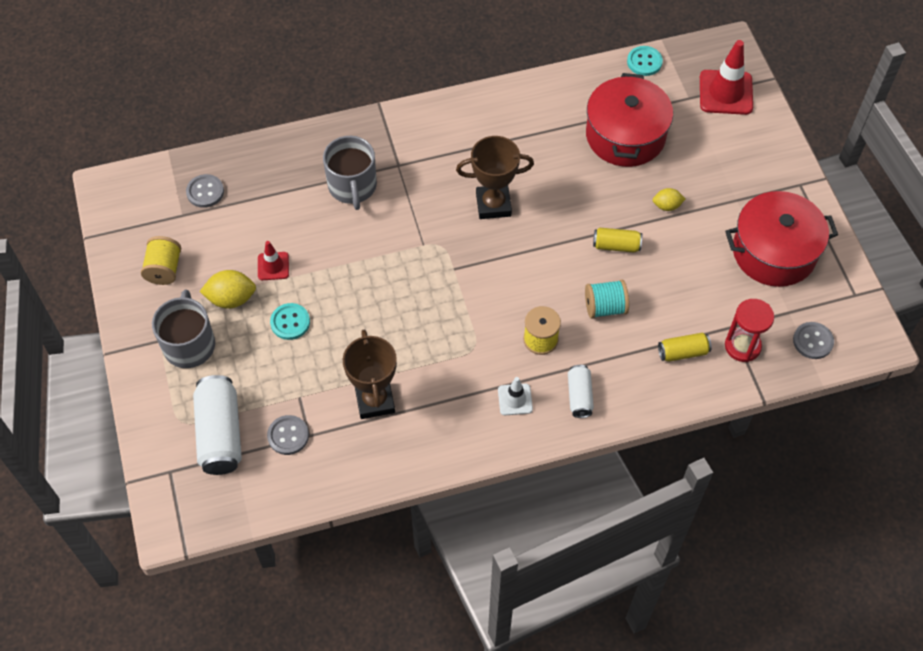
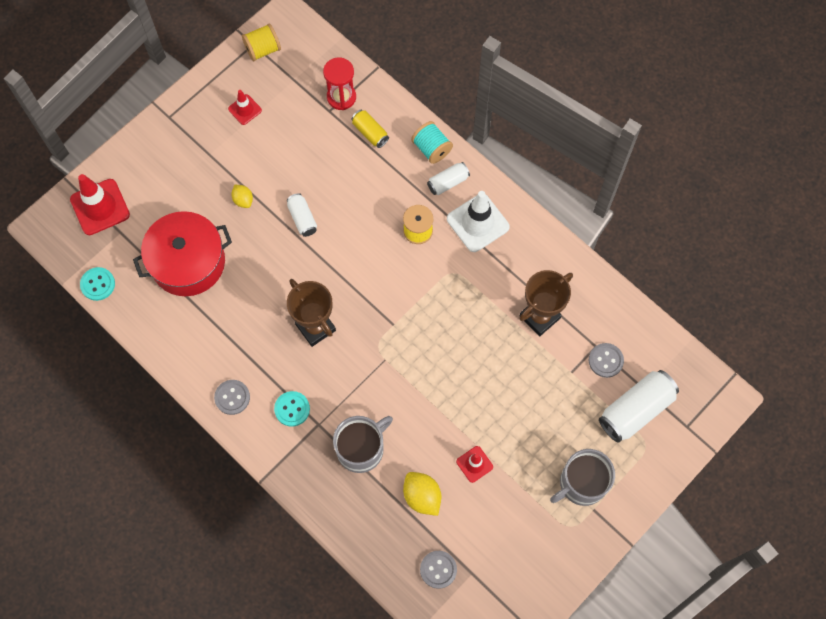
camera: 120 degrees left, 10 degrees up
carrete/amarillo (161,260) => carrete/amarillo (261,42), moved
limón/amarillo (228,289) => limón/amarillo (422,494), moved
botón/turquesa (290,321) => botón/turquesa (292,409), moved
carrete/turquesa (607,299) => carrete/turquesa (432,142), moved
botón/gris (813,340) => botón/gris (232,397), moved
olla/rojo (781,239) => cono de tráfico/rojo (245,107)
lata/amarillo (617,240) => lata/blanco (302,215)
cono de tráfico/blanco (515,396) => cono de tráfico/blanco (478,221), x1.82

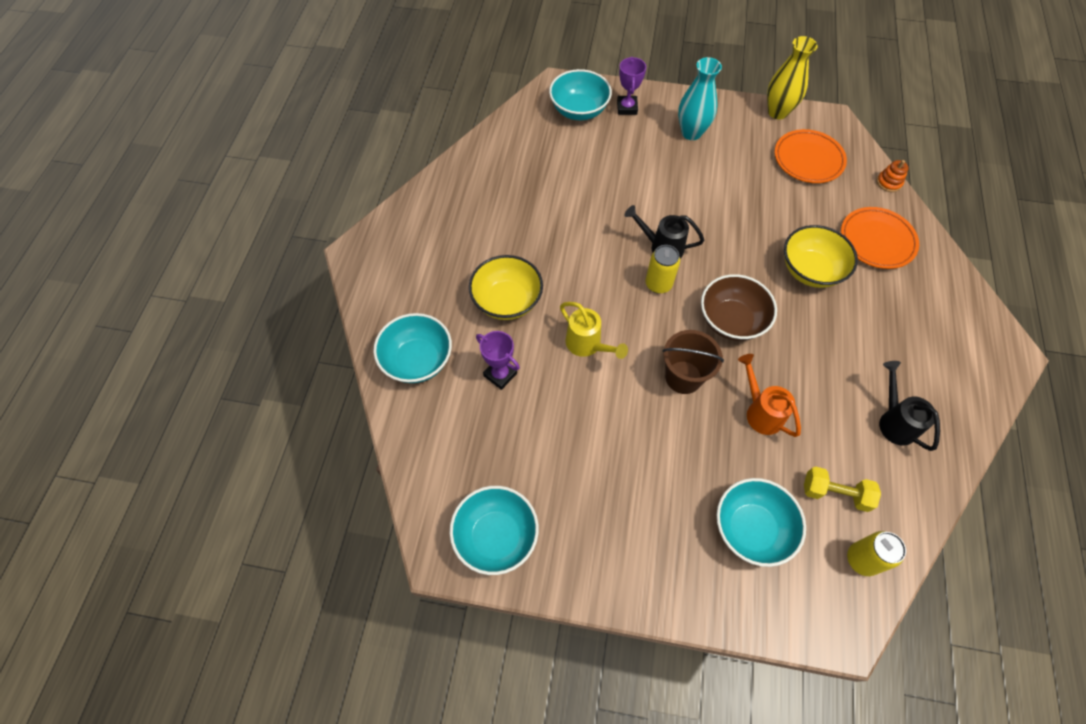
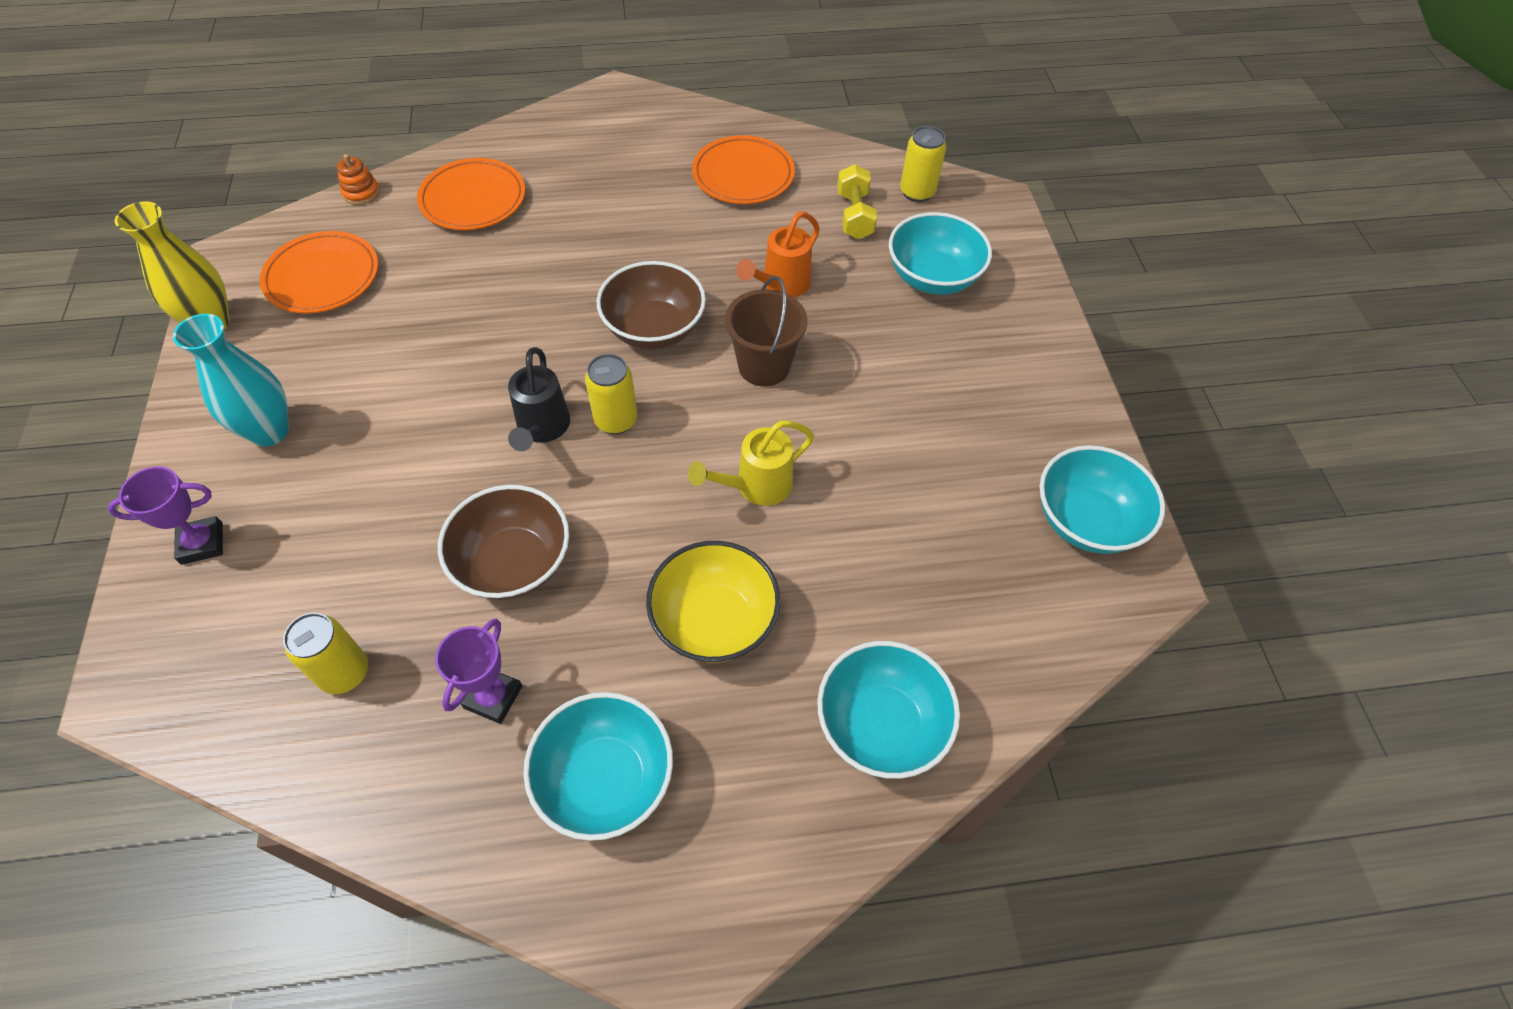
camera: 110 degrees left, 5 degrees down
cuenco/amarillo (821,256) => nothing
nothing => lata/amarillo (325,653)
nothing => cuenco/marrón (503,542)
trofeo/morado (498,360) => trofeo/morado (478,671), moved
cuenco/turquesa (580,94) => cuenco/turquesa (598,766), moved
regadera/negro (909,406) => plato/naranja (743,169)
regadera/amarillo (594,330) => regadera/amarillo (751,463), 150 degrees counterclockwise

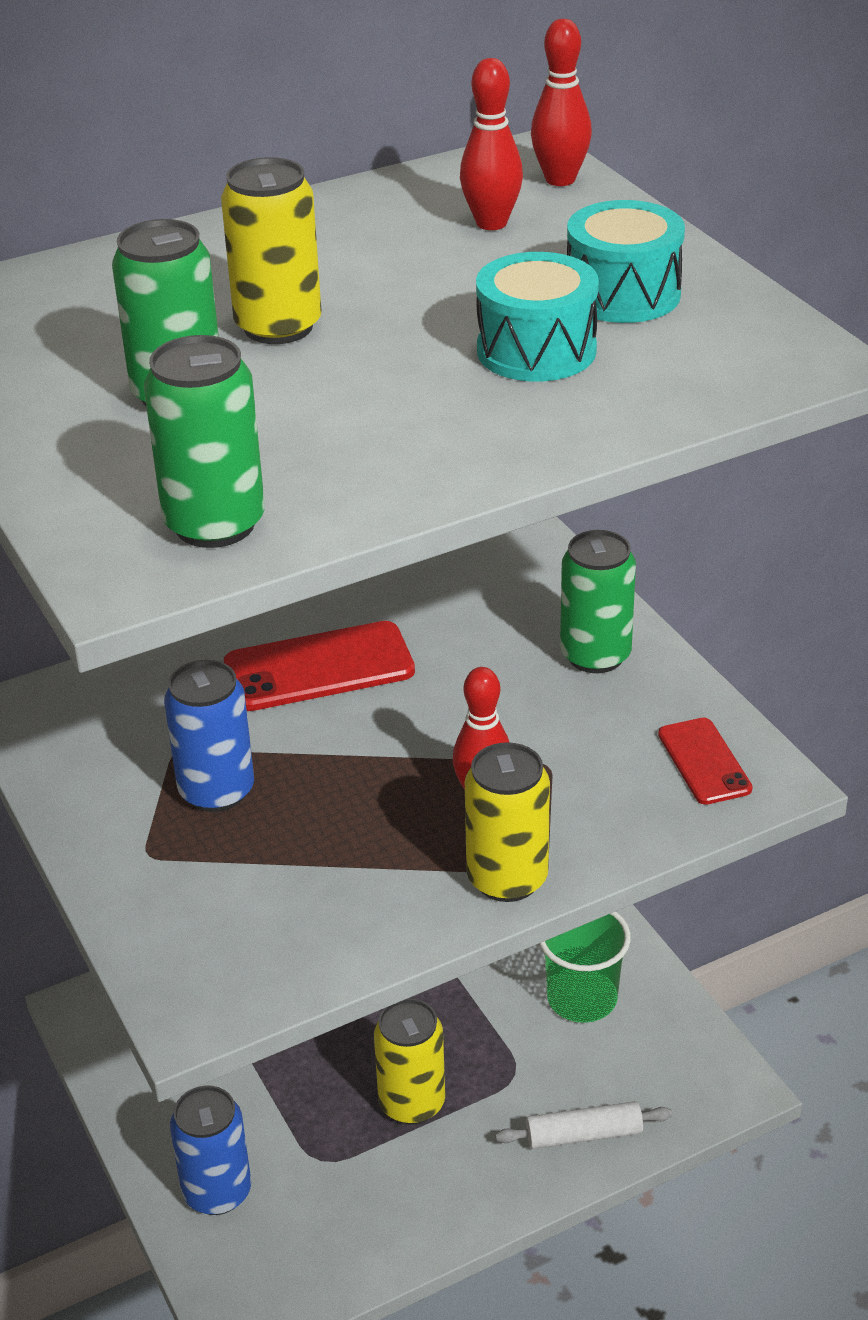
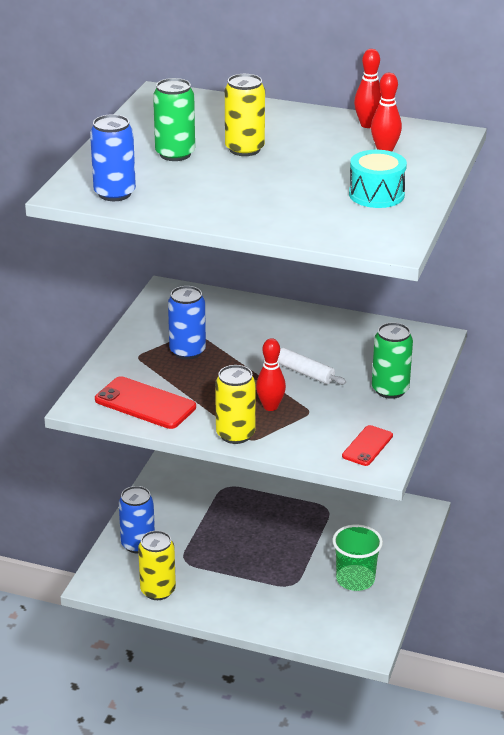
camera: 45 degrees right, 5 degrees down
tambor/turquesa (537,317) => nothing
móvil/rojo (319,666) => móvil/rojo (145,402), moved
lata/amarillo (409,1061) => lata/amarillo (157,565), moved
rodillo/blanco (583,1125) => rodillo/blanco (312,366), moved
bolo/rojo (561,102) => bolo/rojo (367,88), moved
lata/verde (204,441) => lata/azul (113,157)

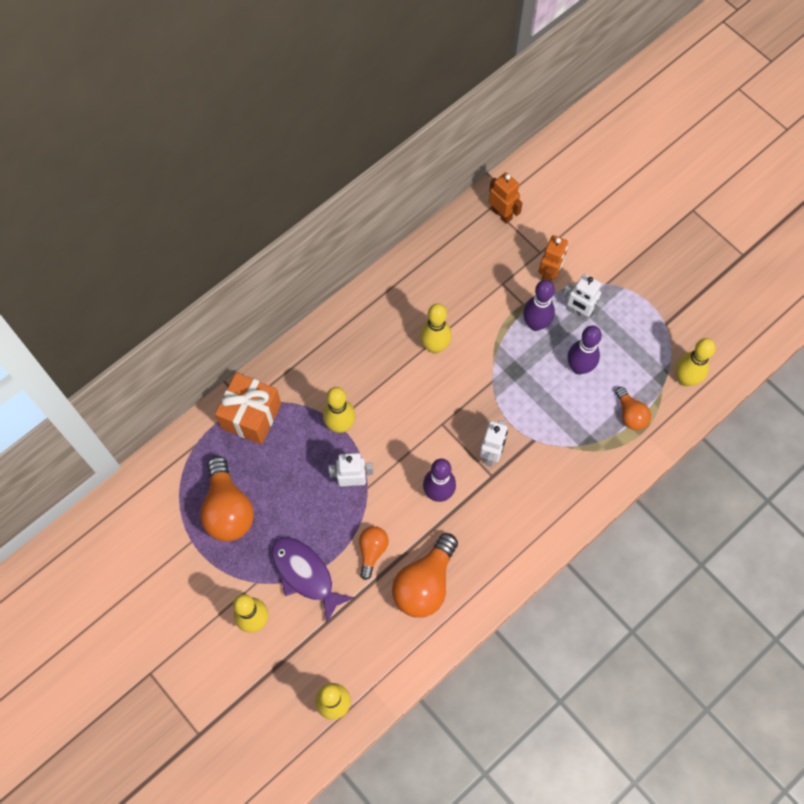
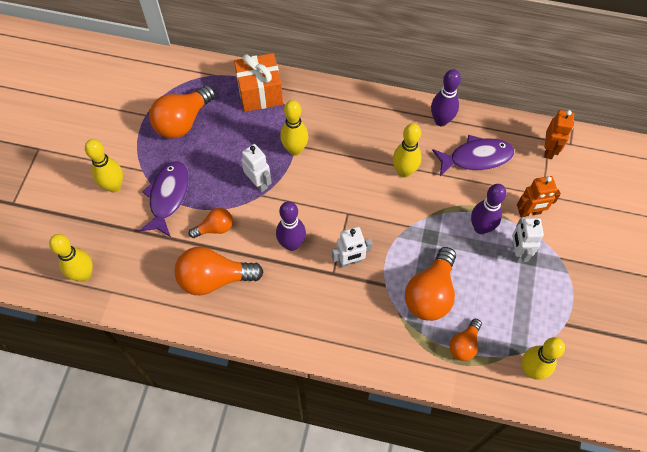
camera: 55 degrees right, 5 degrees down
nothing => bombilla/naranja (430,284)
nothing => pez/morado (473,155)
bolo/morado (585,350) => bolo/morado (446,97), moved

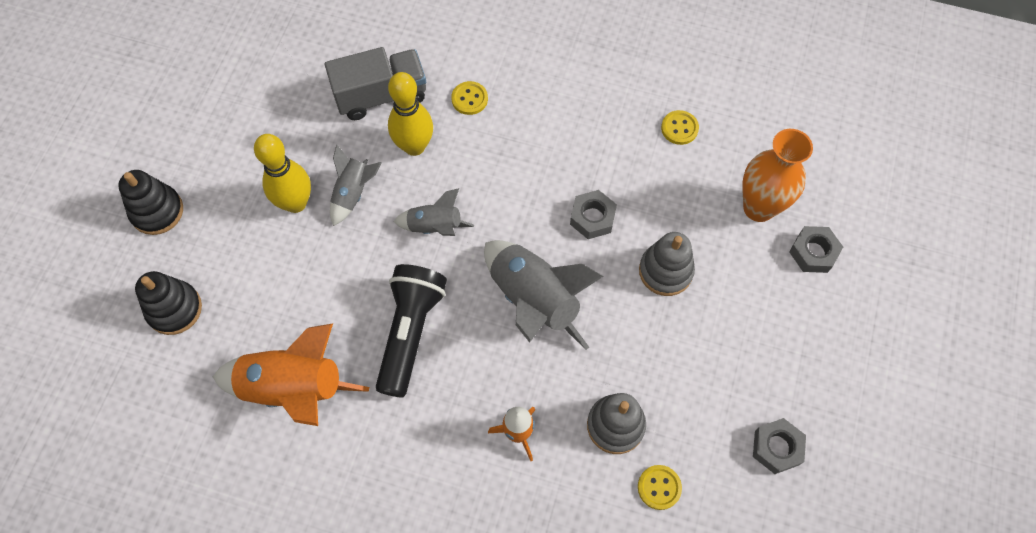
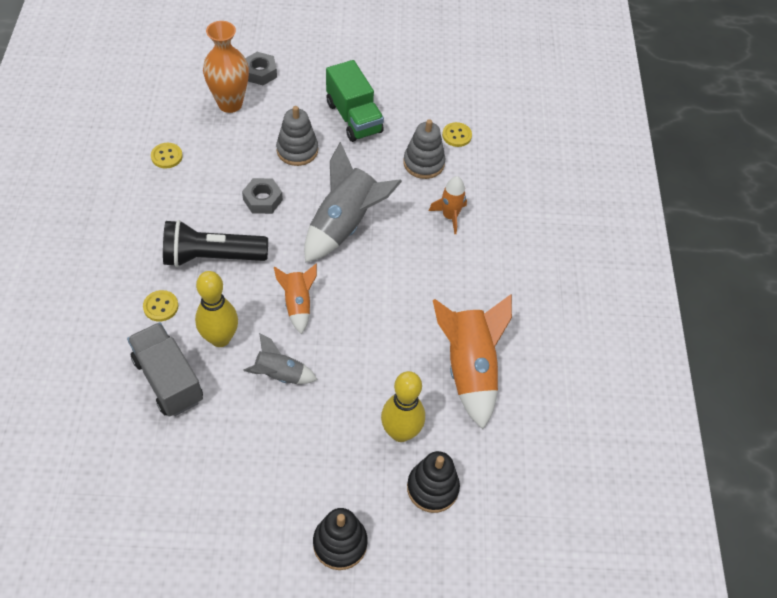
camera: 110 degrees left, 10 degrees down
tuerca/gris (779,446) => nothing
nothing => camión/verde (355,101)
bolo/amarillo (282,173) => bolo/amarillo (403,406), moved
lámpara de mano/negro (411,331) => lámpara de mano/negro (215,243), moved
cohete/gris (434,212) => cohete/naranja (295,299)

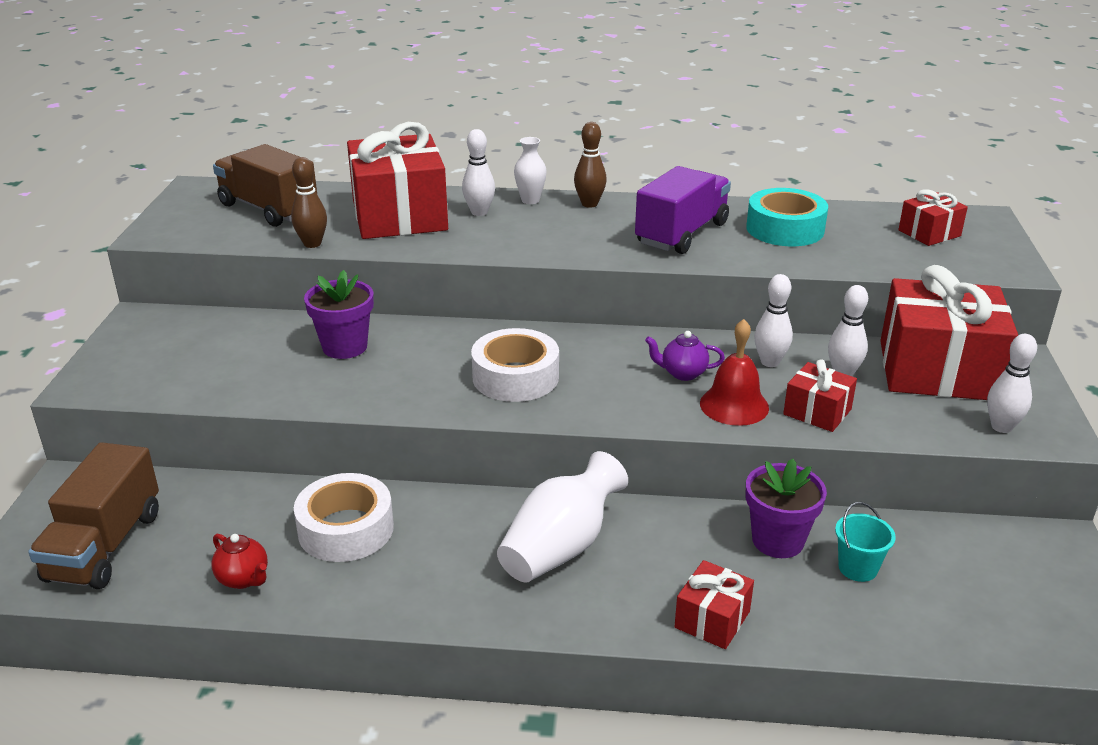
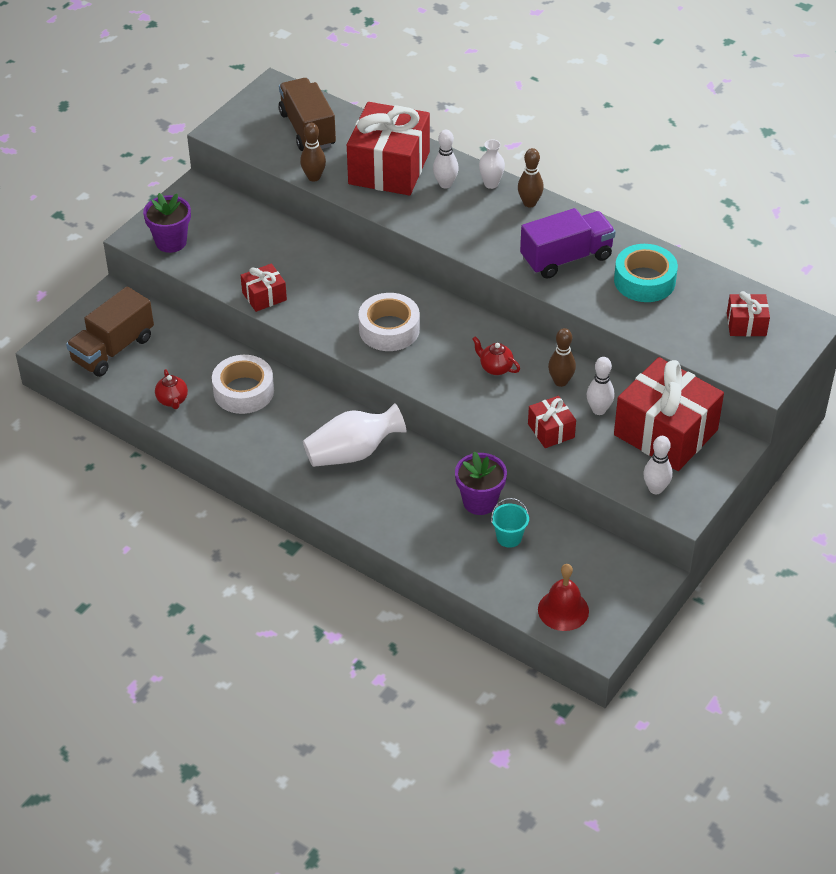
camera: 30 degrees right, 15 degrees up
maceta/morado (339,314) => maceta/morado (167,223), moved
regalo/rojo (714,604) => regalo/rojo (264,287), moved
campana/rojo (734,372) => campana/rojo (563,597), moved
tetera/morado (685,356) => tetera/rojo (496,355)
bolo/blanco (773,320) => bolo/marrón (562,357)

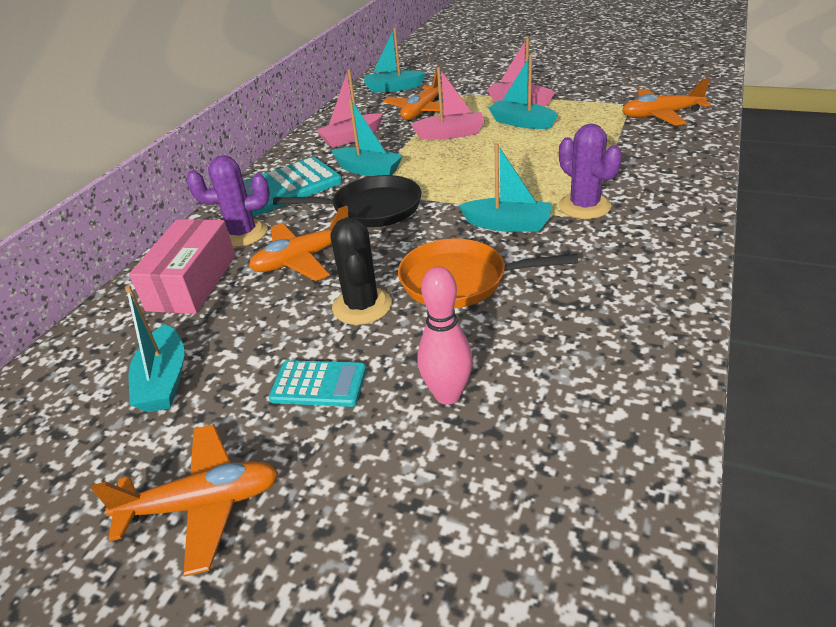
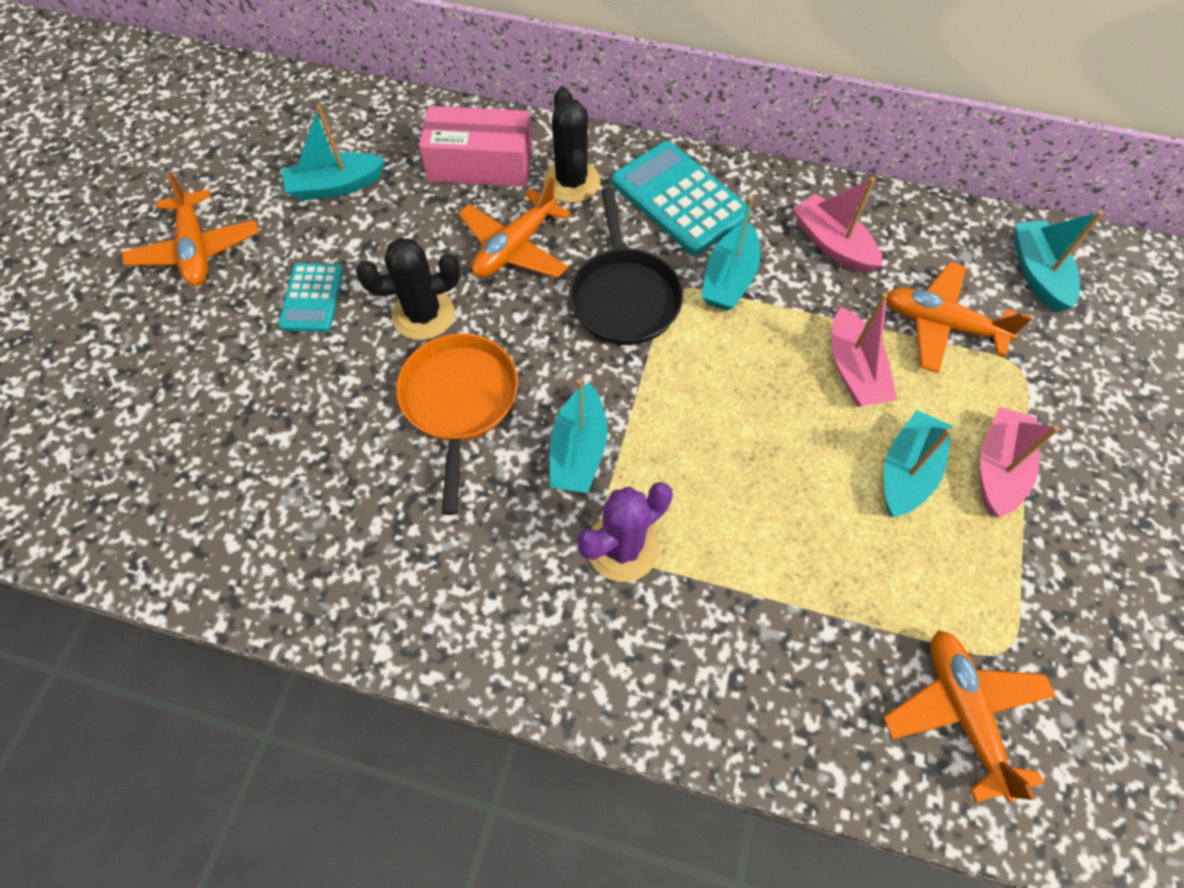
camera: 80 degrees right, 25 degrees up
bolo/rosa (445,336) => nothing
cactus/morado (228,201) => cactus/negro (571,145)
avión/naranja (299,243) => avión/naranja (514,227), 105 degrees counterclockwise

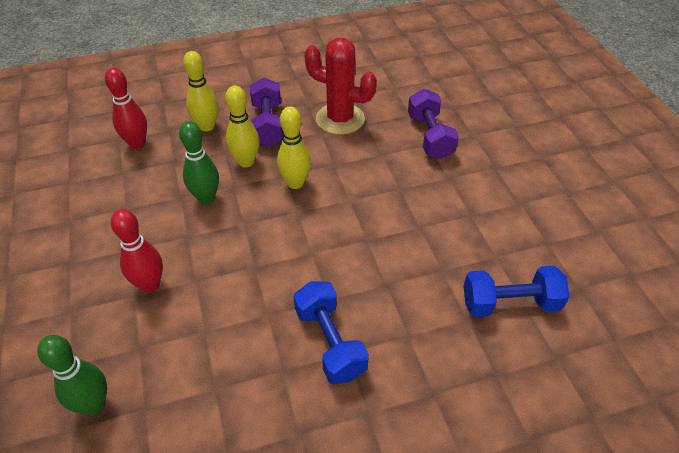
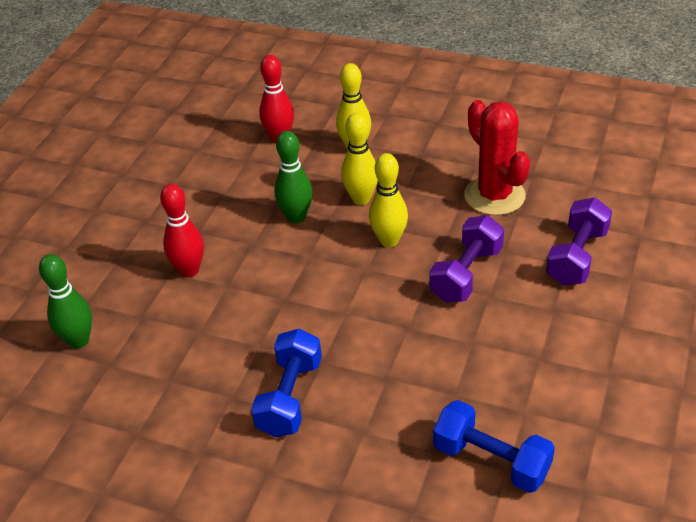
camera: 40 degrees right, 5 degrees down
mancuerna/morado (266,112) => mancuerna/morado (467,258), moved

